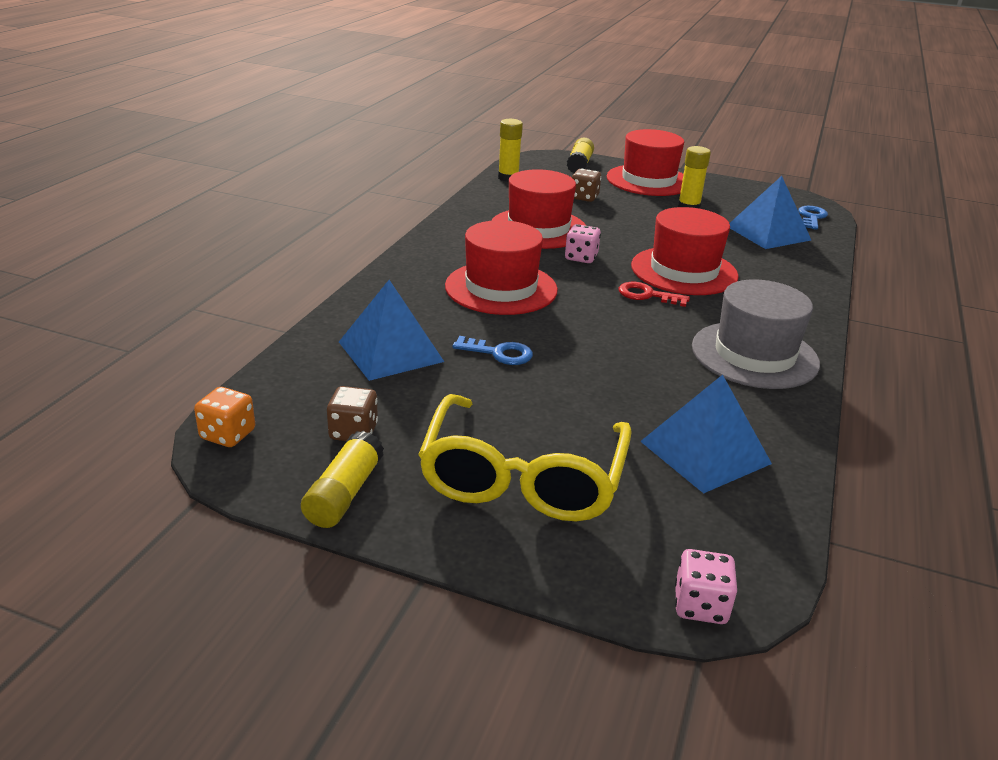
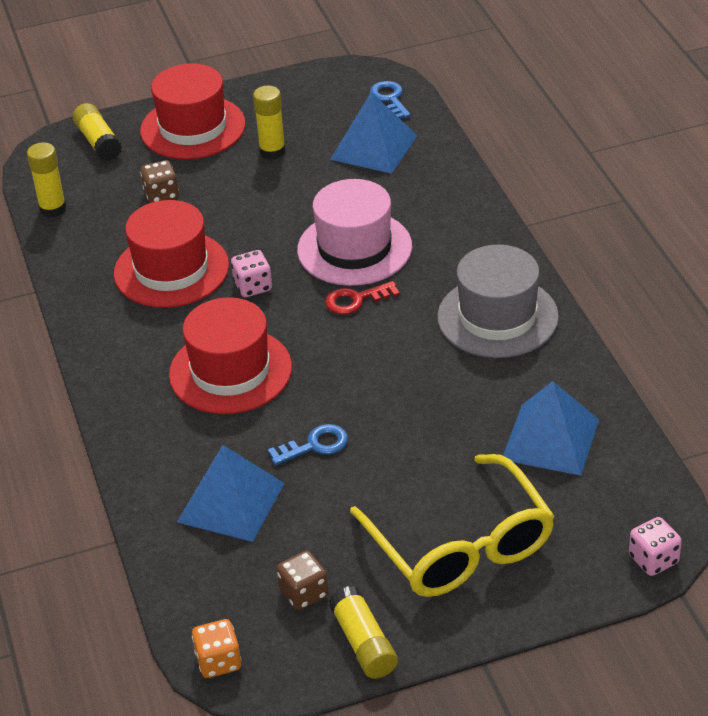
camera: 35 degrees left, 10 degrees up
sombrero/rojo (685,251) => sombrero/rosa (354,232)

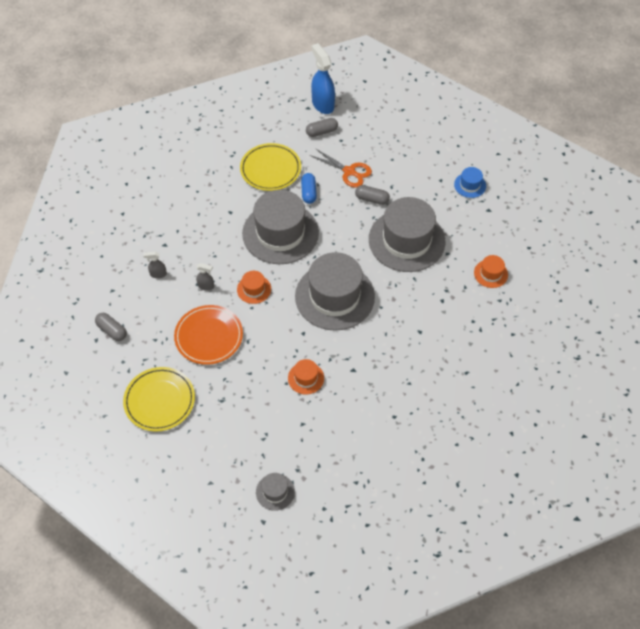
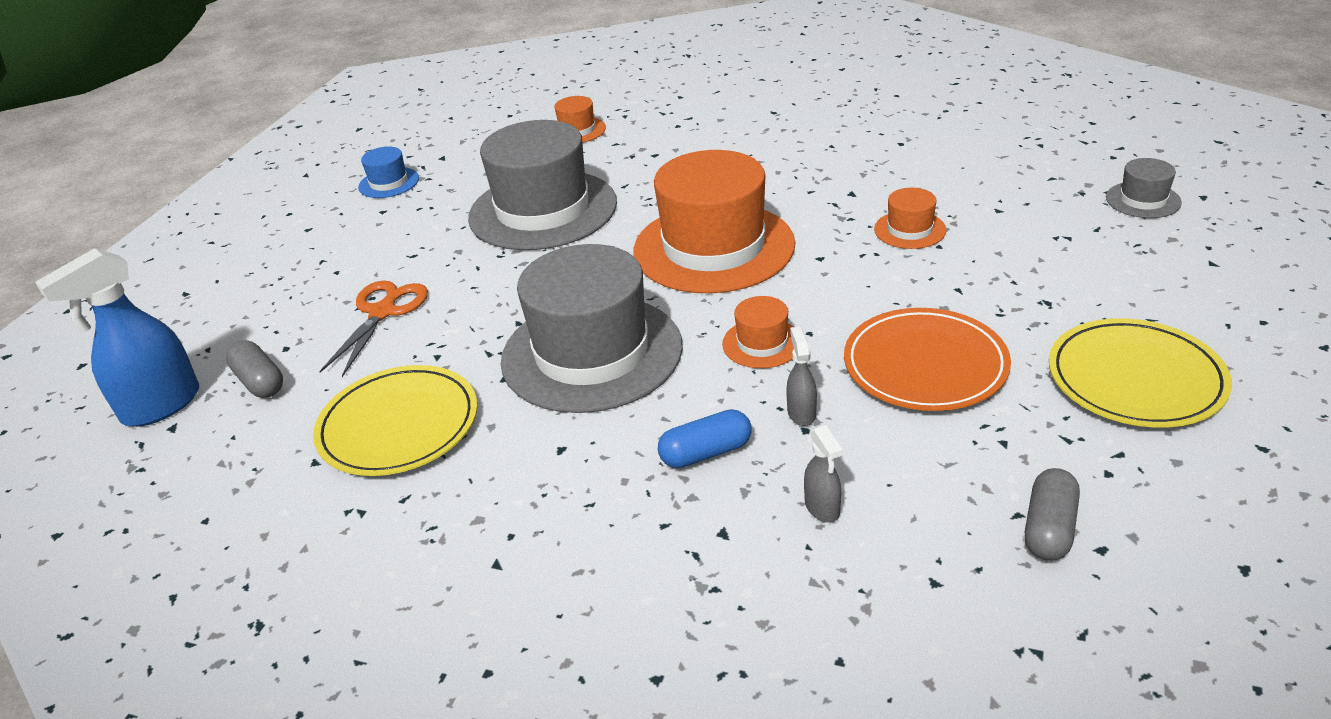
camera: 105 degrees left, 20 degrees down
cápsula/gris (372,195) => nothing
cápsula/azul (309,188) => cápsula/azul (705,438), moved
sombrero/gris (335,291) => sombrero/naranja (714,221)

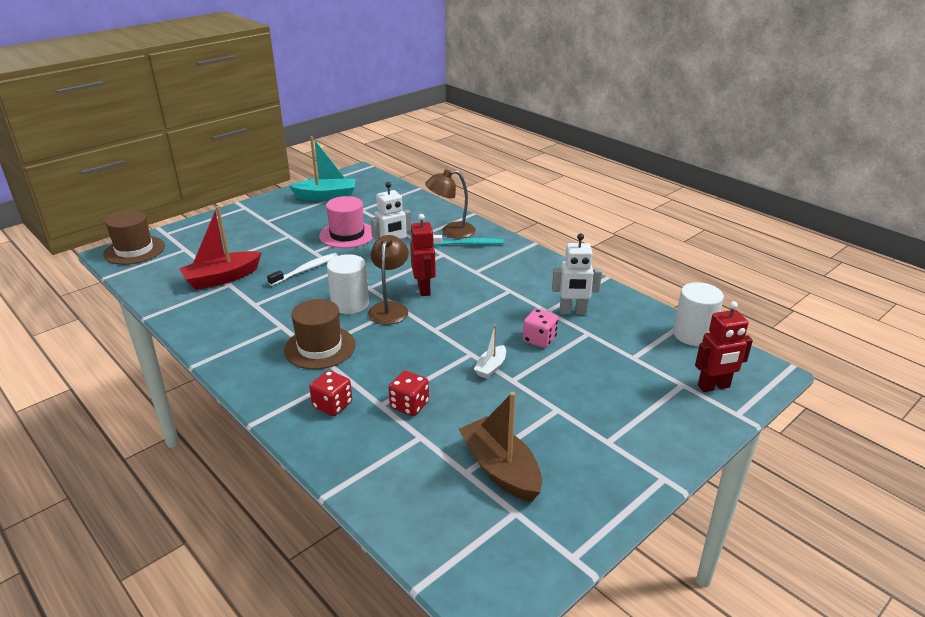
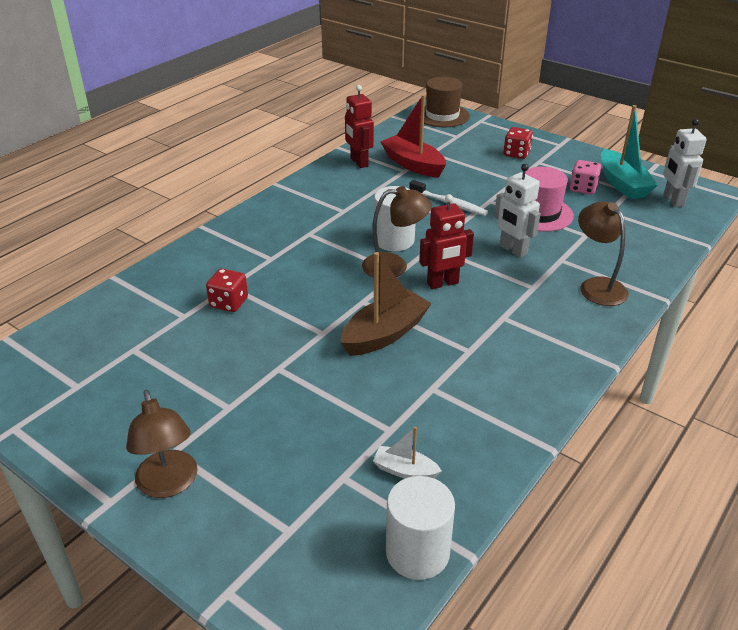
camera: 80 degrees right, 5 degrees up
sombrero/marrón (320,334) => nothing
cepillo de dientes/turquesa (468,240) => nothing
nothing => lámpara/marrón (161,444)
dado/rojo (330,393) => dado/rojo (518,143), moved
barco/marrón (500,447) => barco/marrón (386,304), moved
barco/blanco (490,352) => barco/blanco (407,452), moved
dado/rosa (540,328) => dado/rosa (585,177), moved
robot/blanco (577,273) => robot/blanco (685,163), moved
robot/rojo (724,346) => robot/rojo (359,126), moved

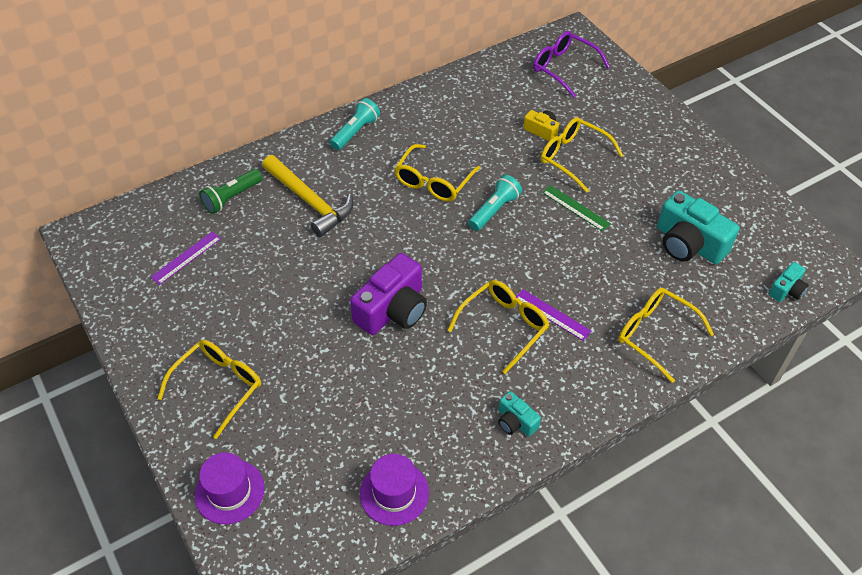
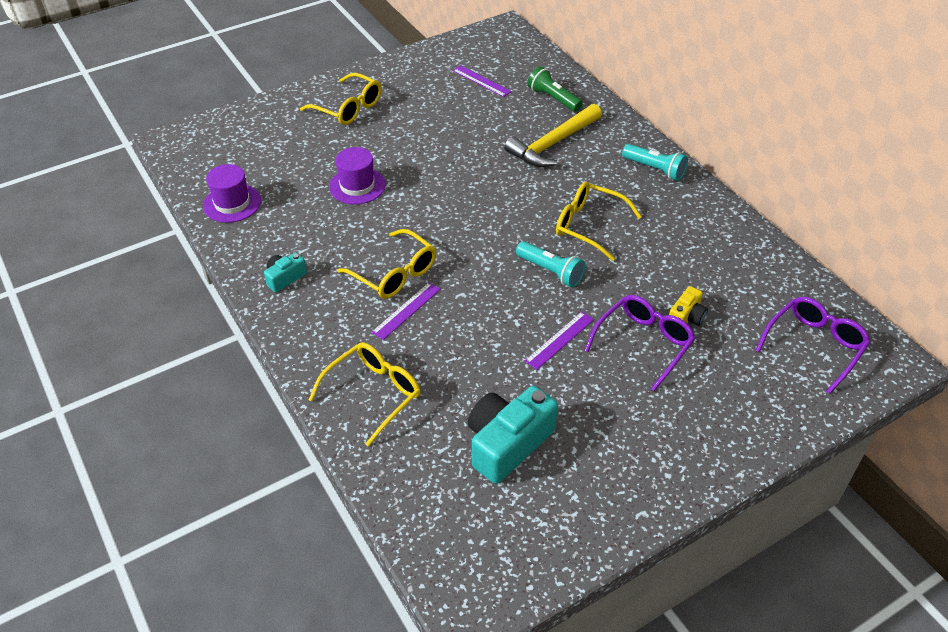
camera: 90 degrees right, 5 degrees down
cámara/morado (388,294) => nothing
cámara/turquesa (789,282) => nothing
sombrero/morado (230,488) => sombrero/morado (357,175), moved
gafas/amarillo (582,155) => gafas/morado (639,343)
regla/verde (576,208) => regla/morado (559,341)

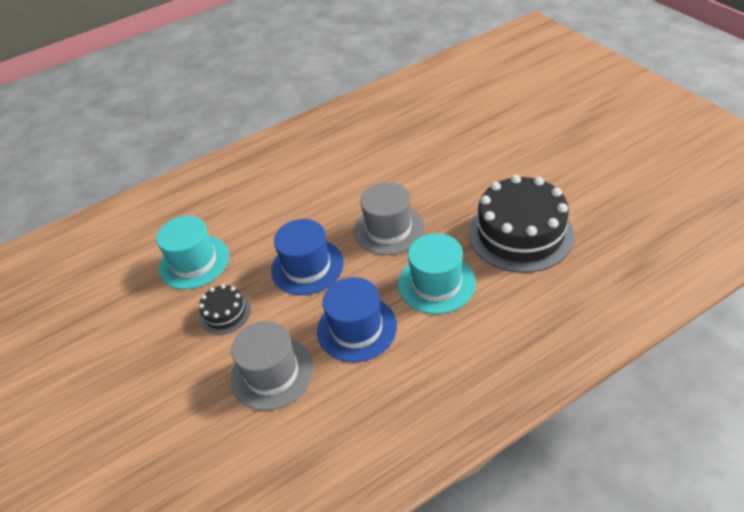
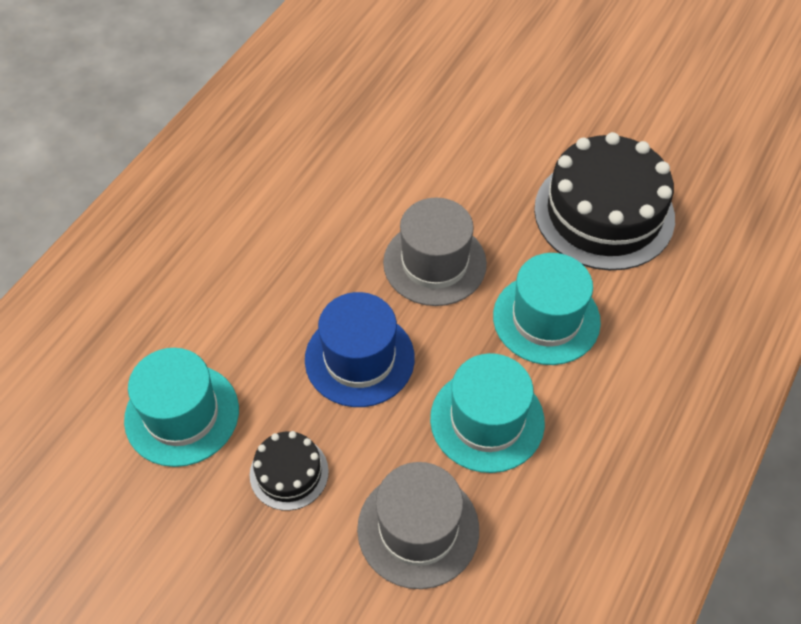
camera: 35 degrees left, 10 degrees up
sombrero/azul (357,319) => sombrero/turquesa (487,413)

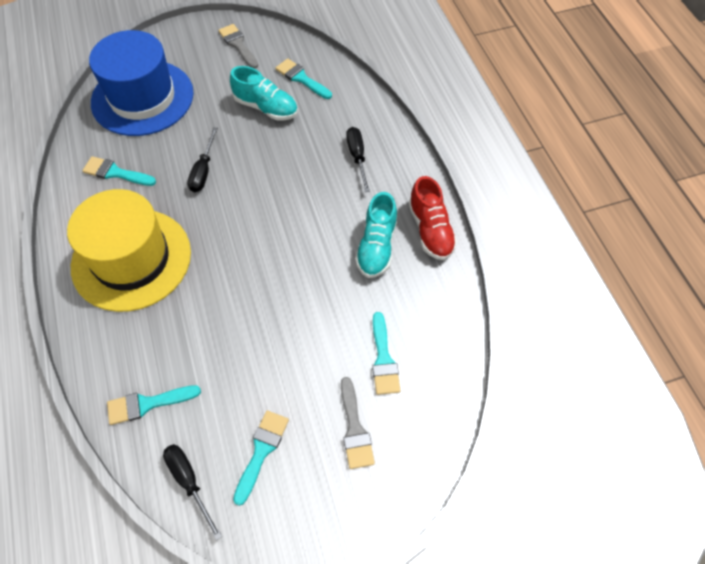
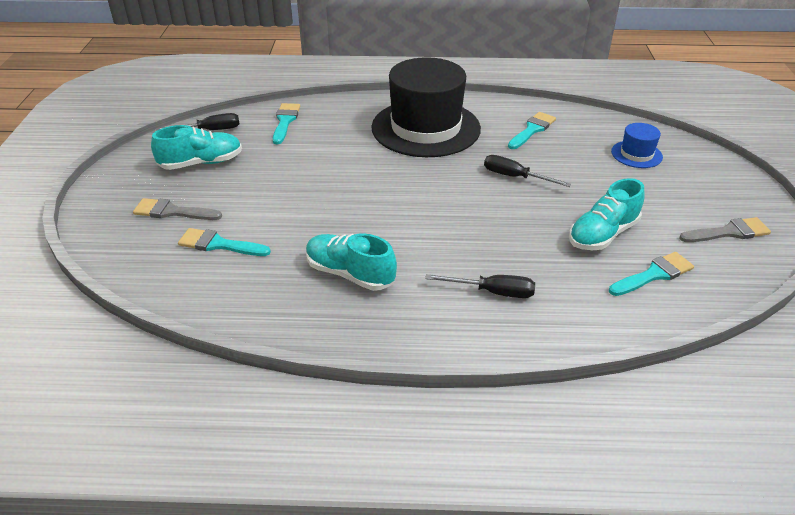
camera: 110 degrees right, 20 degrees down
zapato/rojo (433,218) => nothing
pincel/turquesa (261,458) => zapato/turquesa (196,147)
sombrero/amarillo (129,250) => sombrero/negro (426,107)
sombrero/azul (141,83) => sombrero/azul (637,145), x0.43

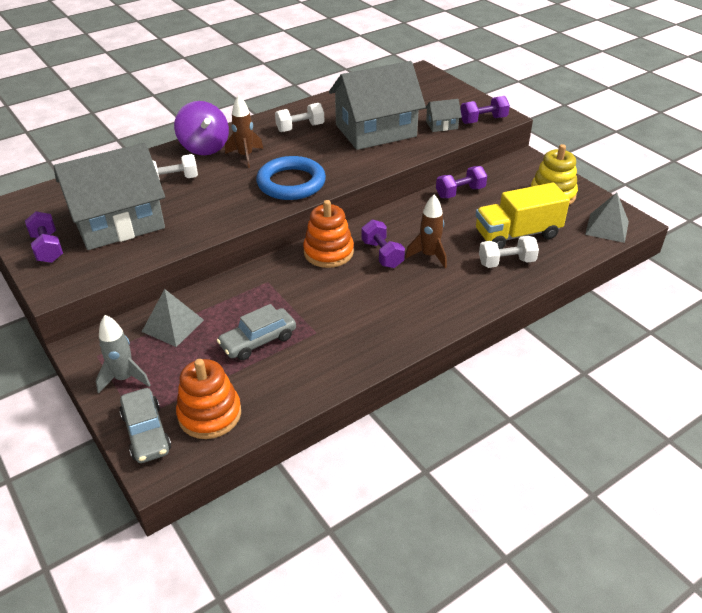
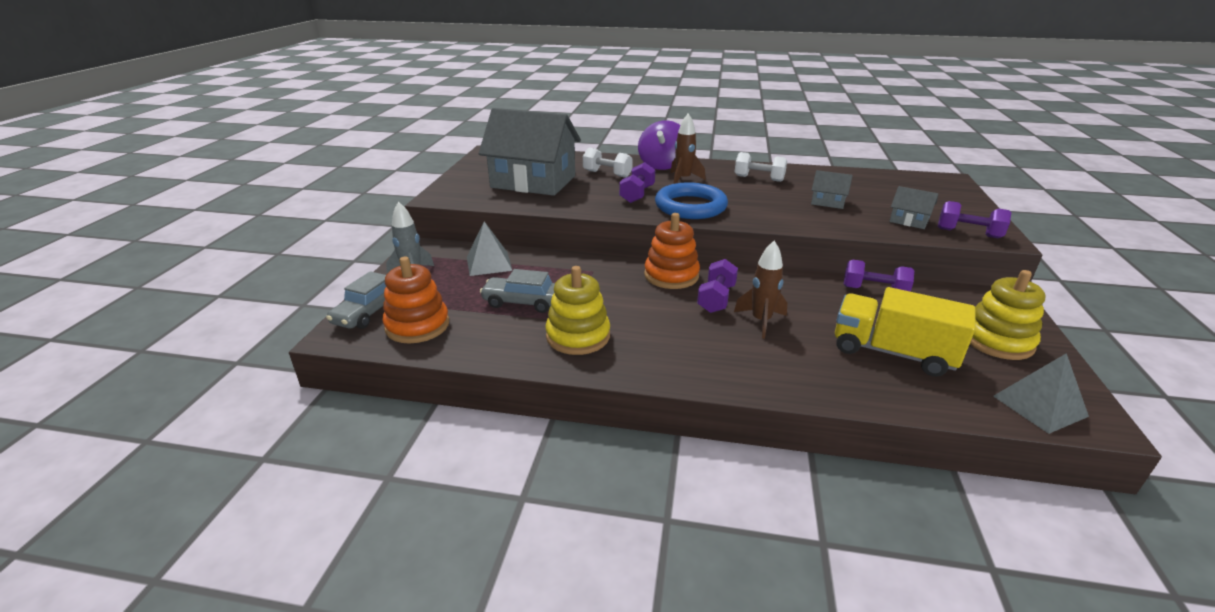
camera: 45 degrees right, 10 degrees down
mancuerna/blanco (509,252) => nothing
nothing => juguete apilable/amarillo (577,310)
mancuerna/morado (44,237) => mancuerna/morado (637,182), moved
casa/gris (377,105) => casa/gris (832,189), x0.41

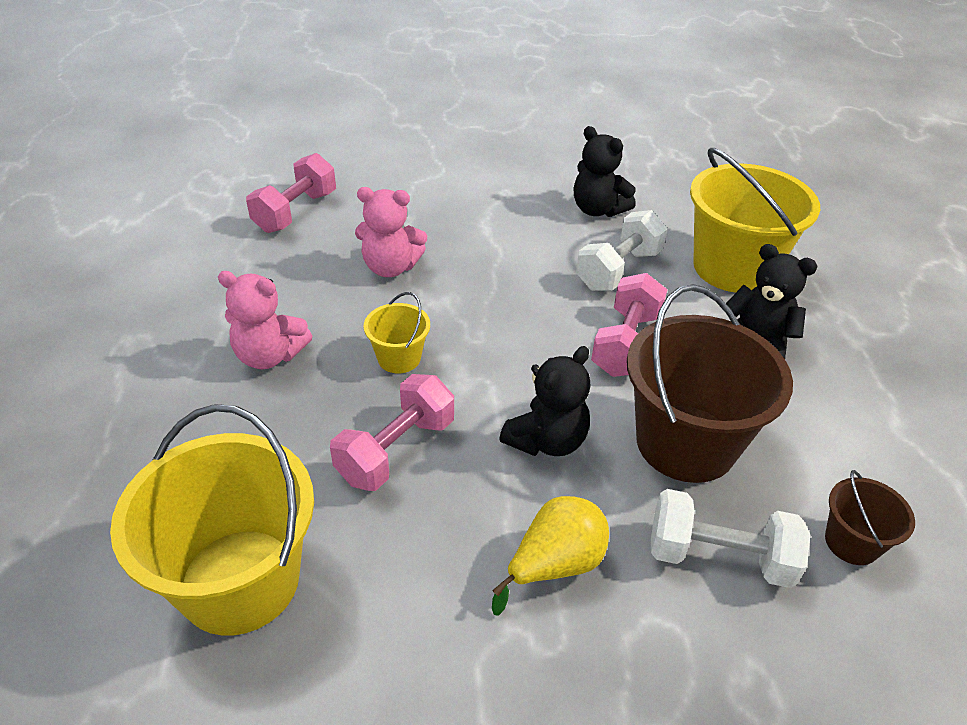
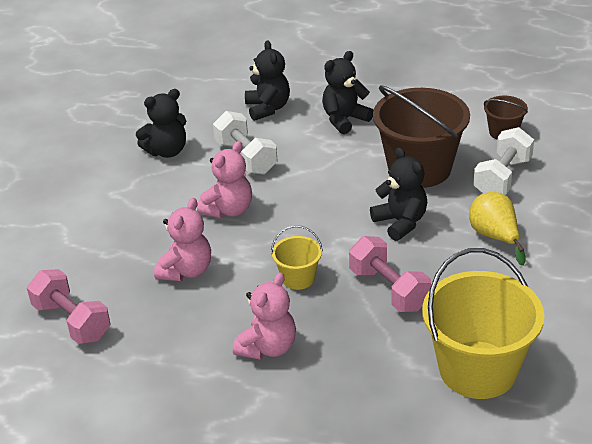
camera: 70 degrees left, 5 degrees down
mancuerna/rosa (629,325) => nothing
nothing => osito/rosa (224,179)
balde/amarillo (755,220) => osito/negro (267,80)

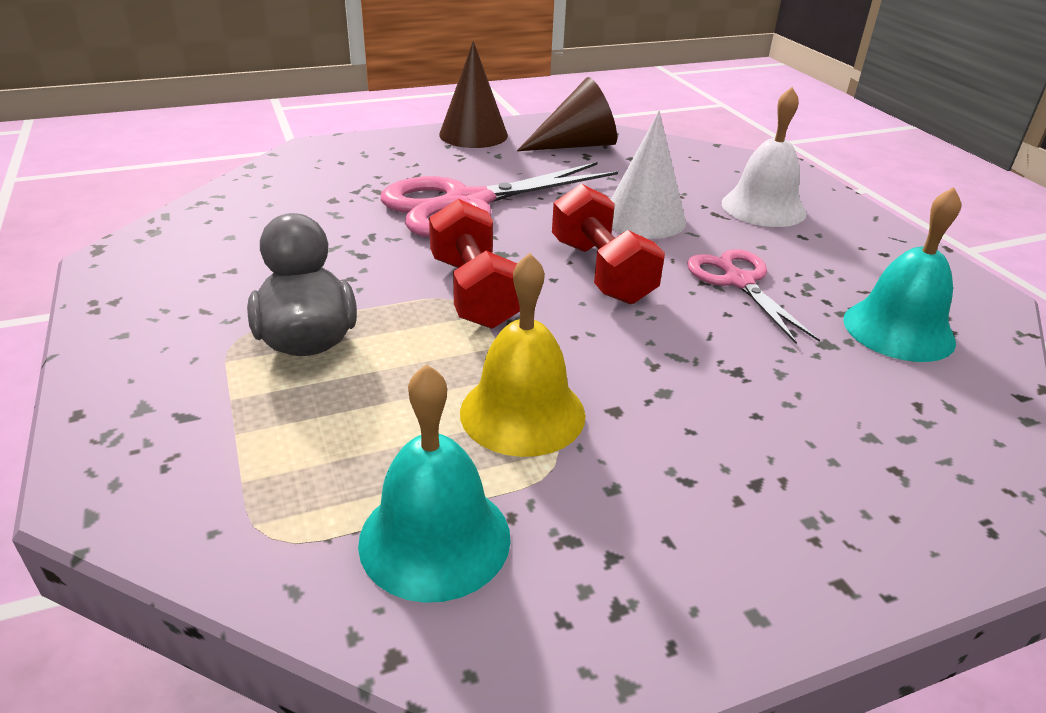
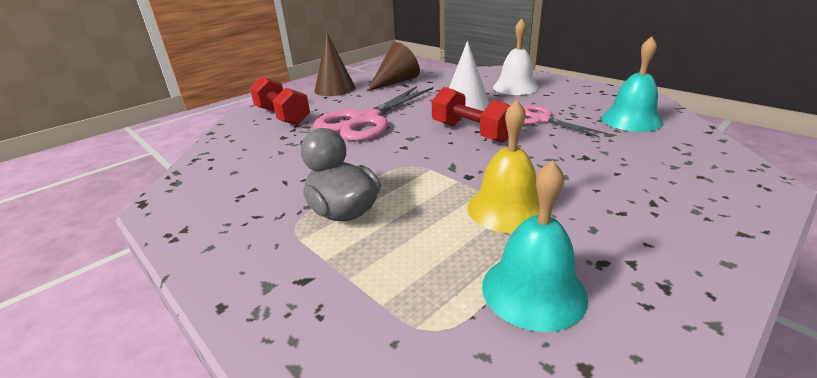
camera: 20 degrees left, 5 degrees down
mancuerna/rojo (474,264) => mancuerna/rojo (280,101), moved

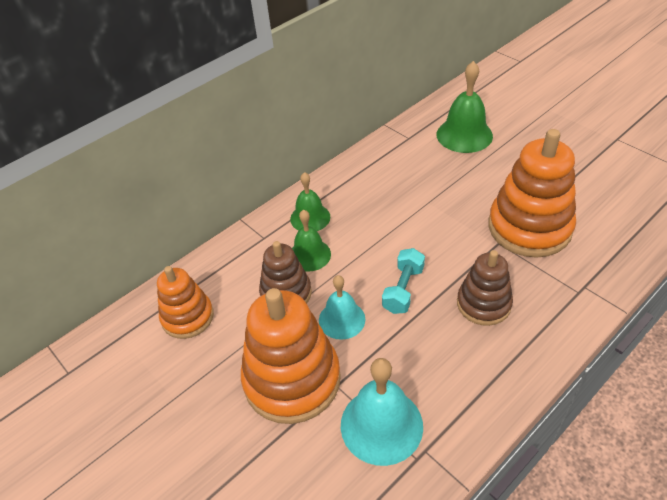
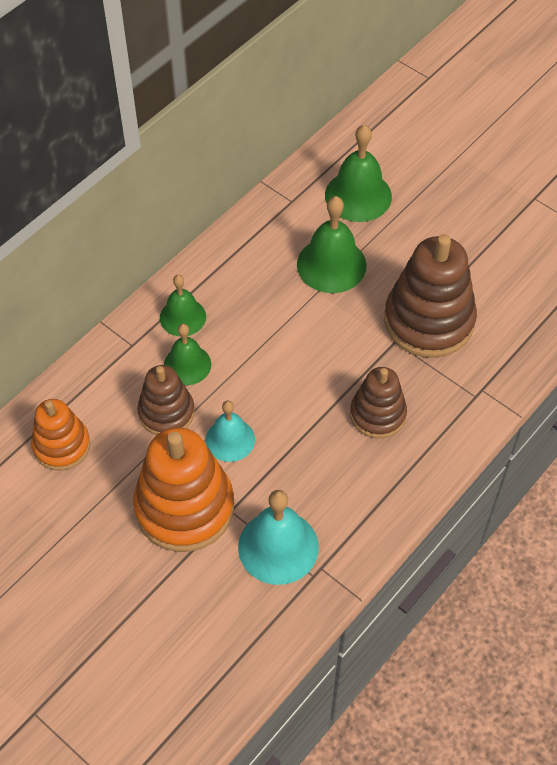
camera: 10 degrees left, 10 degrees up
mancuerna/turquesa (403,281) => nothing
nothing => campana/verde (332,244)
juguete apilable/naranja (532,193) => juguete apilable/marrón (430,296)

